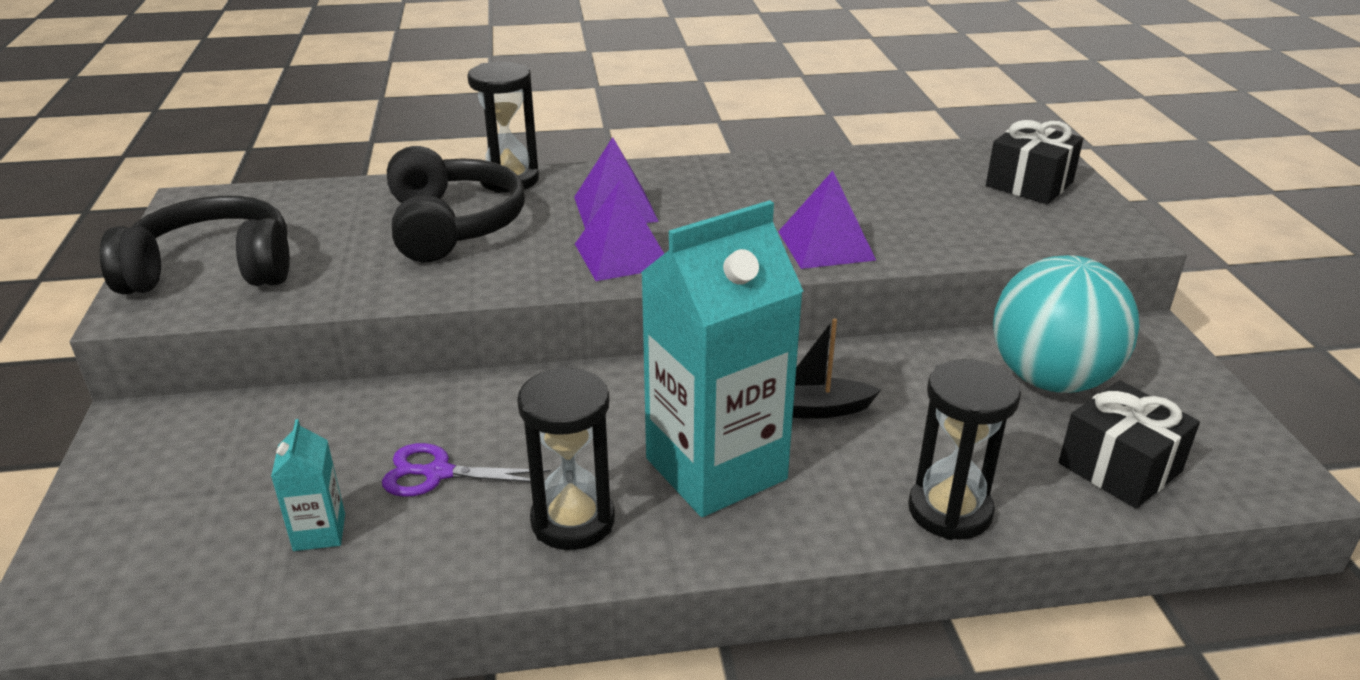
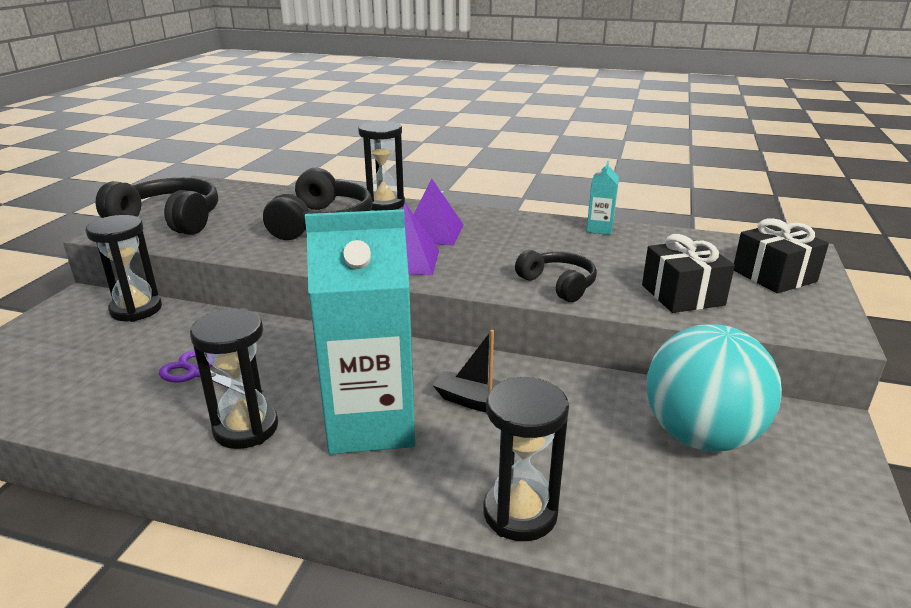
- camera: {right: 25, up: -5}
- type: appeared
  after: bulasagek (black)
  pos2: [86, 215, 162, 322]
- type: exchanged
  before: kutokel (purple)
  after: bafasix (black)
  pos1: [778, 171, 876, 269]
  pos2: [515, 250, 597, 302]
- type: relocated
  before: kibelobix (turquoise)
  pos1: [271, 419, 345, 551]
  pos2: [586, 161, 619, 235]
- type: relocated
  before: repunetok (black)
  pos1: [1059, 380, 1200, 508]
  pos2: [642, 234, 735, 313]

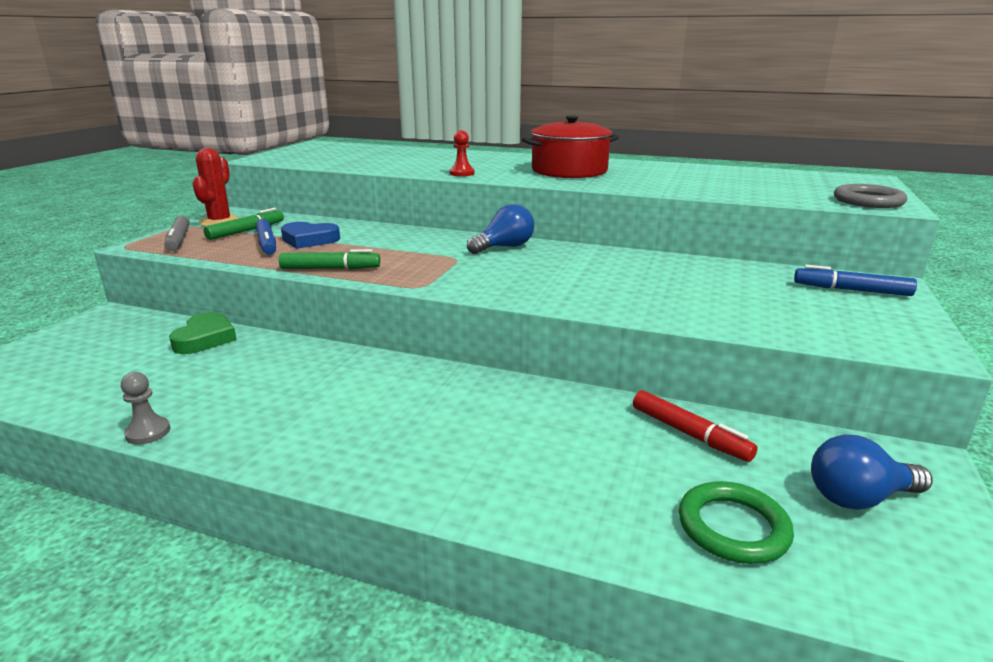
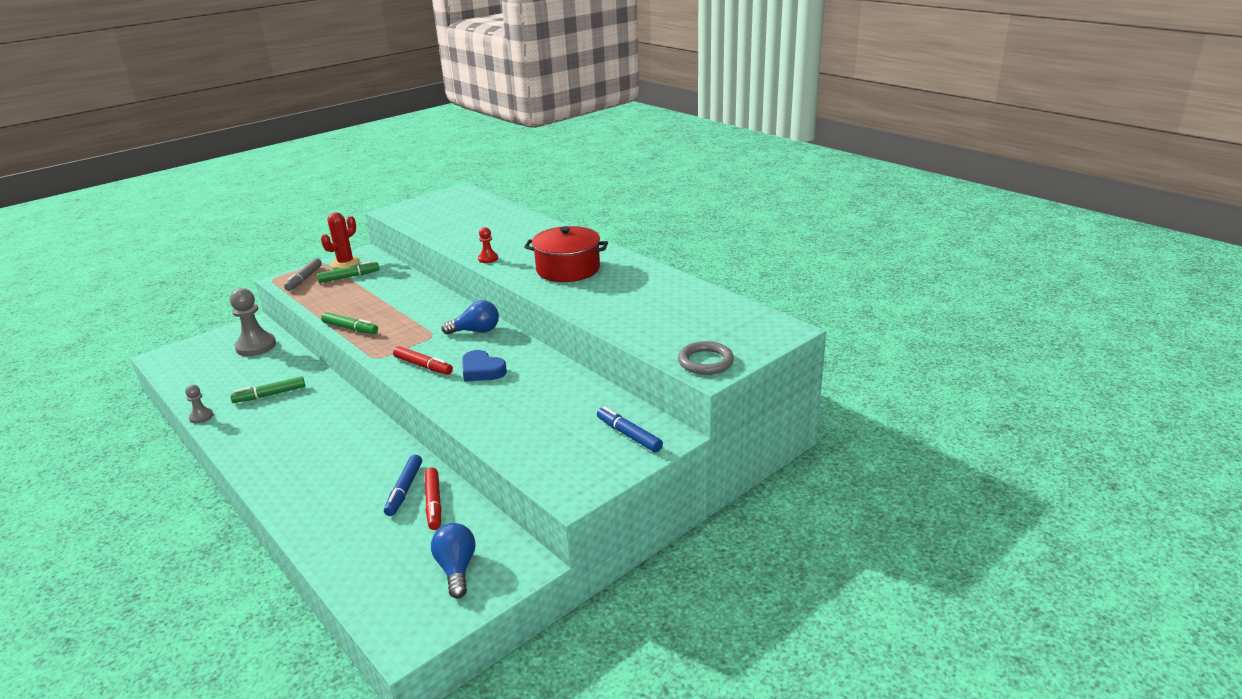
- camera: {right: 30, up: 5}
- type: appeared
  after: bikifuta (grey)
  pos2: [230, 288, 276, 356]
- type: appeared
  after: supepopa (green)
  pos2: [230, 376, 305, 403]
- type: relocated
  before: supepopa (blue)
  pos1: [256, 219, 276, 255]
  pos2: [384, 455, 422, 516]
- type: appeared
  after: supepopa (red)
  pos2: [393, 346, 453, 375]
- type: spun
  before: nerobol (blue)
  pos1: [811, 435, 933, 510]
  pos2: [431, 523, 476, 598]
  turn: 60
- type: relocated
  before: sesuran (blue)
  pos1: [281, 222, 340, 249]
  pos2: [462, 350, 507, 381]
- type: missing
  before: sesuran (green)
  pos1: [169, 312, 237, 354]
- type: missing
  before: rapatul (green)
  pos1: [679, 481, 794, 564]

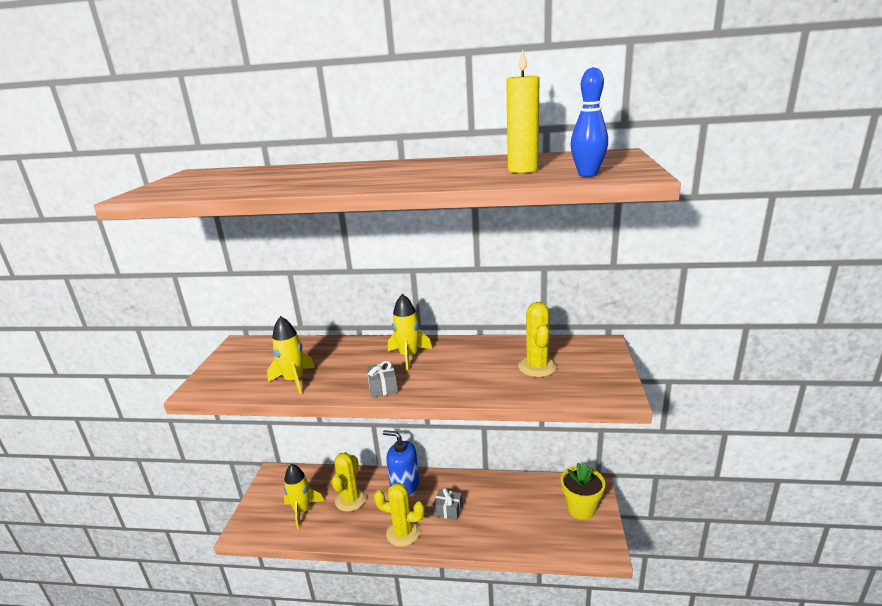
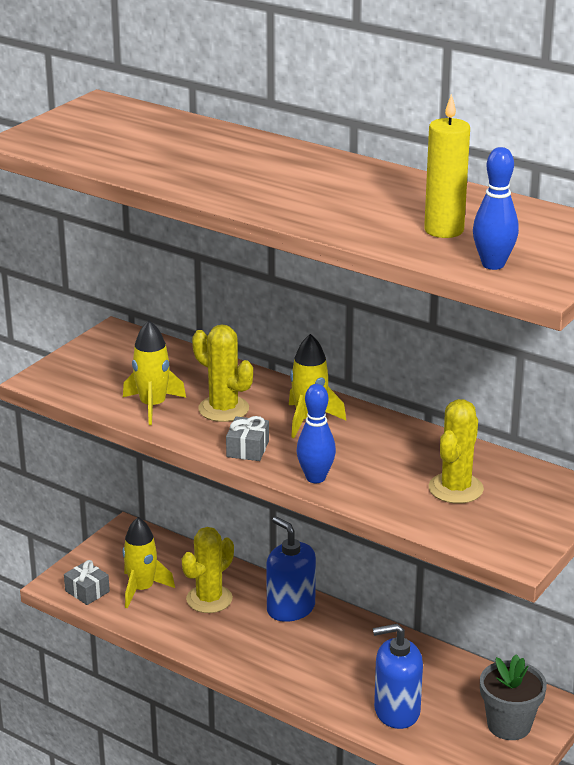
- camera: {right: 25, up: 5}
- type: relocated
  before: repunetok (grey)
  pos1: [433, 488, 462, 520]
  pos2: [64, 560, 110, 605]
- type: relocated
  before: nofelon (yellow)
  pos1: [374, 483, 425, 547]
  pos2: [192, 324, 253, 422]
- type: appeared
  after: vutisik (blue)
  pos2: [296, 384, 336, 483]
- type: appeared
  after: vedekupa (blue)
  pos2: [373, 624, 423, 729]
- type: colour
  before: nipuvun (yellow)
  after: nipuvun (grey)
  pos1: [561, 463, 605, 520]
  pos2: [480, 654, 547, 740]

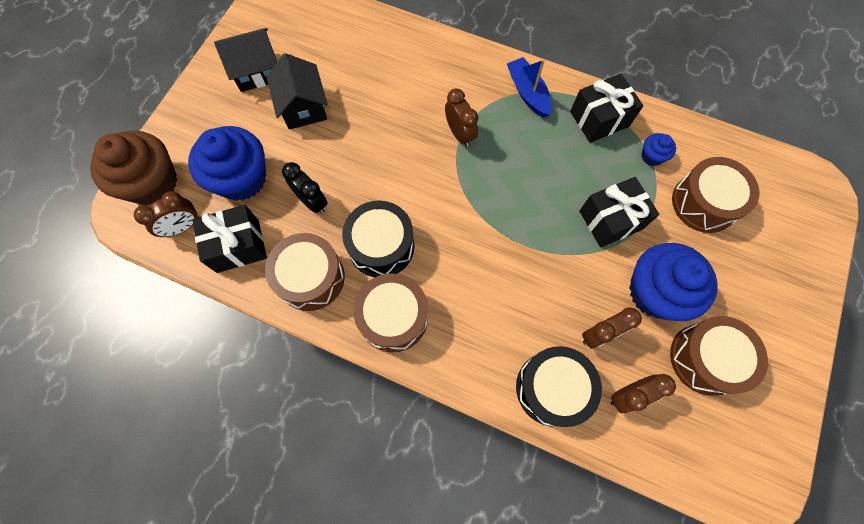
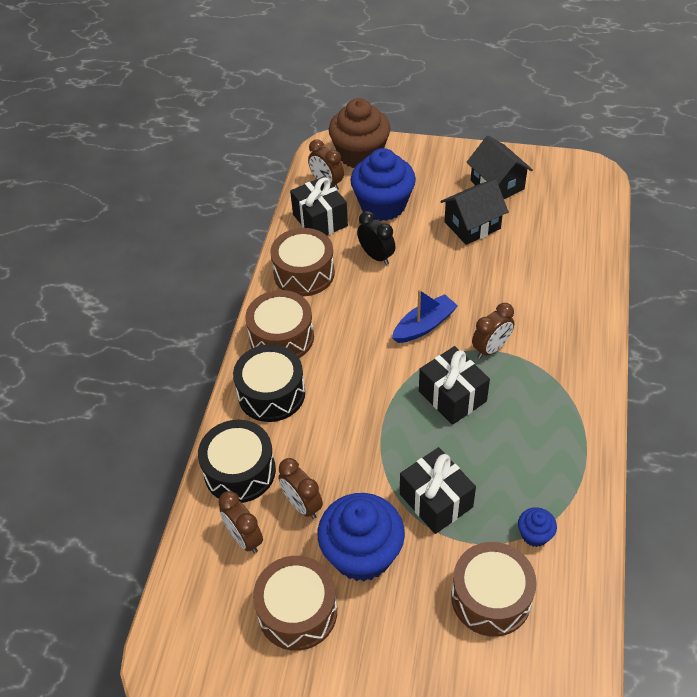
- camera: {right: 80, up: -20}
- type: relocated
  before: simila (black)
  pos1: [342, 201, 414, 277]
  pos2: [233, 344, 305, 422]
- type: spun
  before: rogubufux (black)
  pos1: [282, 162, 328, 214]
  pos2: [357, 211, 395, 265]
  turn: -75
- type: relocated
  before: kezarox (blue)
  pos1: [507, 57, 552, 118]
  pos2: [392, 289, 458, 343]
- type: relocated
  before: repunetok (black)
  pos1: [570, 74, 643, 143]
  pos2: [419, 346, 490, 425]

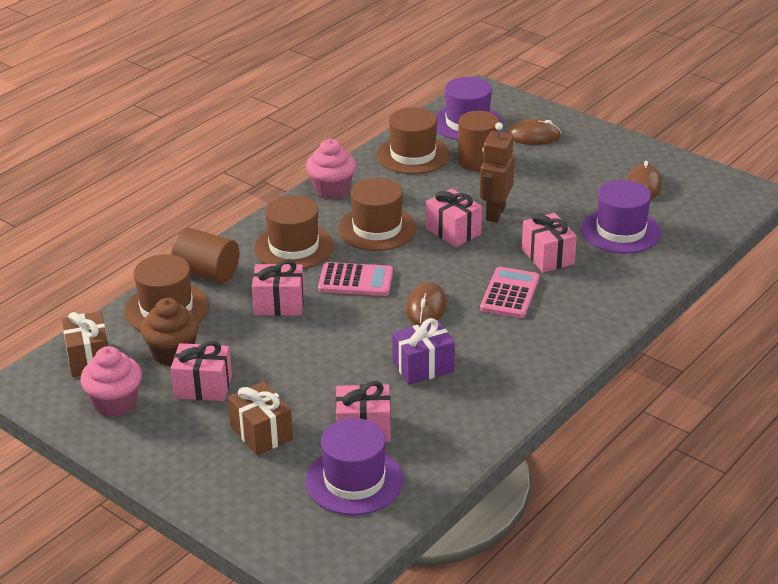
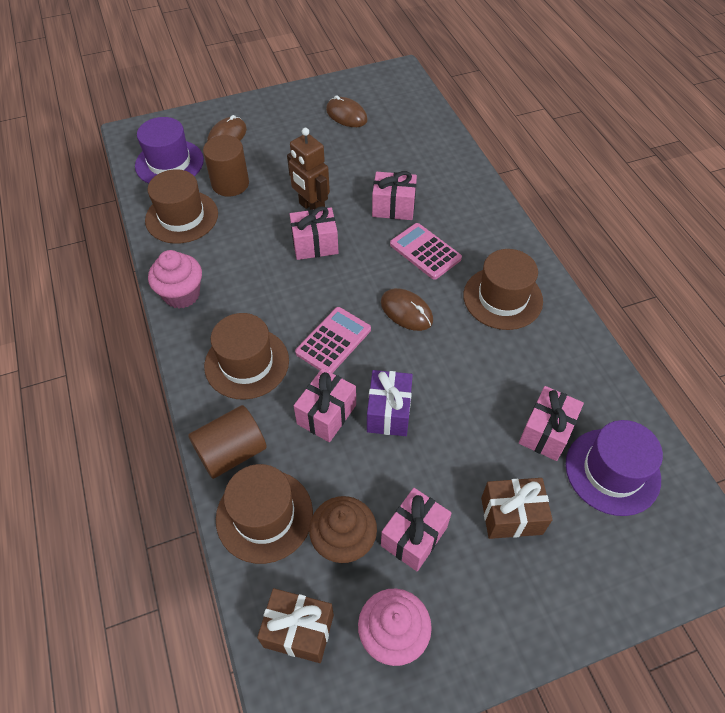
- camera: {right: -60, up: 20}
- type: relocated
  before: repunetok (purple)
  pos1: [392, 318, 455, 385]
  pos2: [367, 370, 413, 436]
- type: relocated
  before: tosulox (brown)
  pos1: [338, 178, 417, 251]
  pos2: [463, 249, 543, 330]
- type: missing
  before: tosulox (purple)
  pos1: [581, 180, 661, 254]

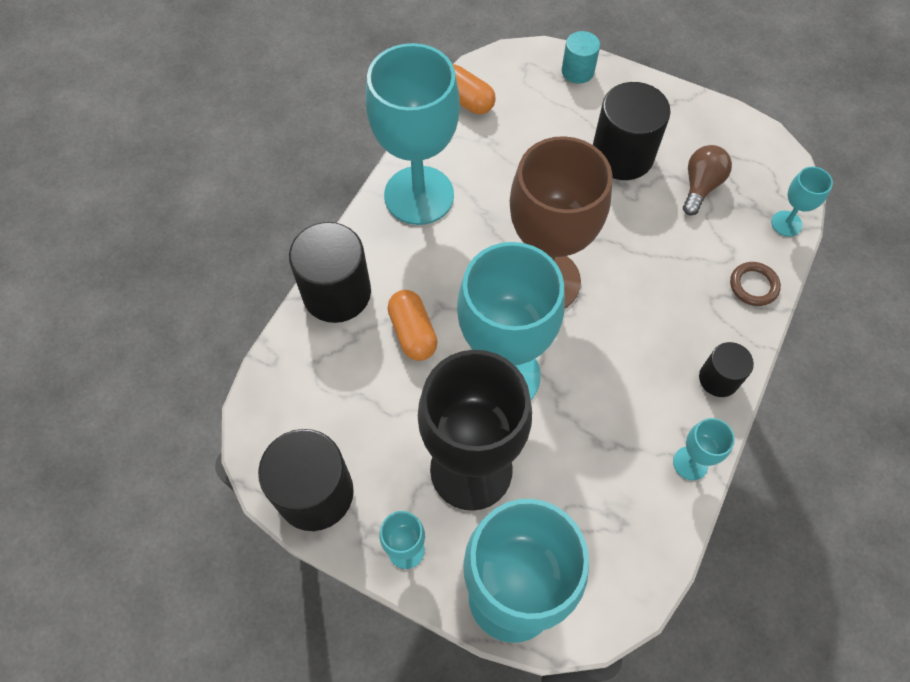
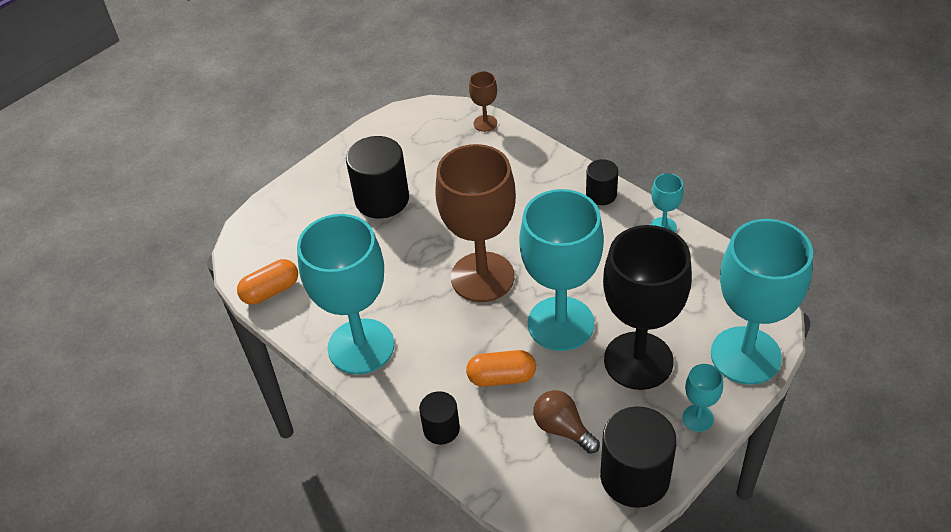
- camera: {right: -70, up: -15}
- type: size
  before: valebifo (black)
  pos1: [289, 222, 371, 323]
  pos2: [419, 391, 460, 445]
  scale: 0.56
- type: colour
  before: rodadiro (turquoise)
  after: rodadiro (brown)
  pos1: [771, 167, 833, 237]
  pos2: [469, 72, 497, 132]
- type: relocated
  before: nerobol (brown)
  pos1: [683, 145, 732, 215]
  pos2: [533, 390, 600, 454]
- type: missing
  before: valebifo (turquoise)
  pos1: [562, 31, 600, 84]
- type: missing
  before: rapatul (brown)
  pos1: [730, 262, 781, 306]

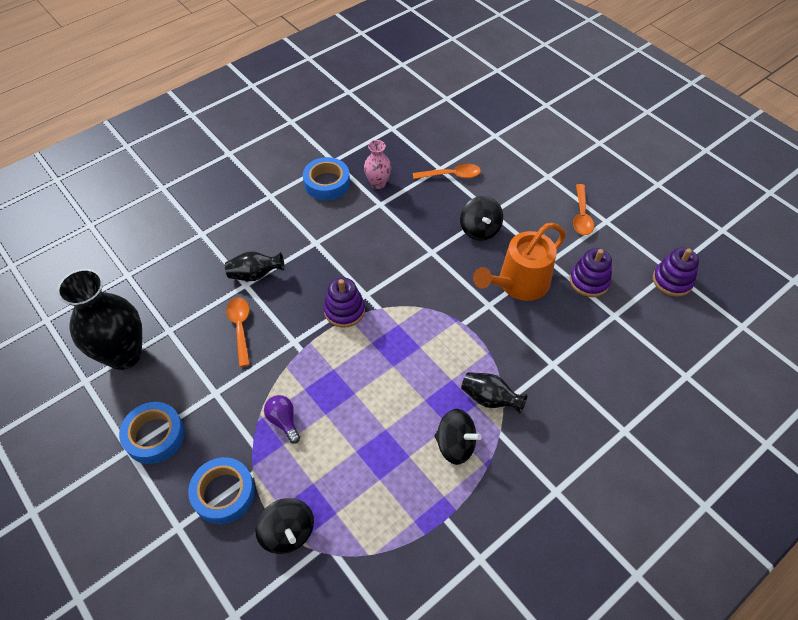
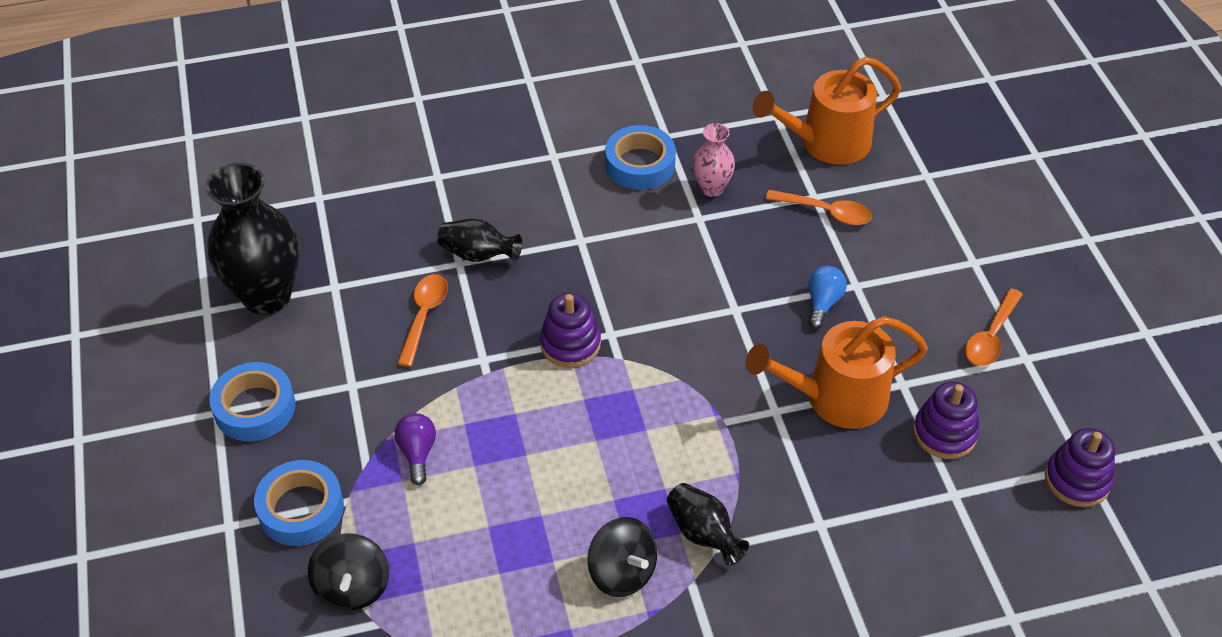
- camera: {right: 25, up: -5}
- type: appeared
  after: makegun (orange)
  pos2: [753, 57, 901, 165]
- type: exchanged
  before: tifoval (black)
  after: nerobol (blue)
  pos1: [460, 196, 503, 241]
  pos2: [808, 266, 847, 329]

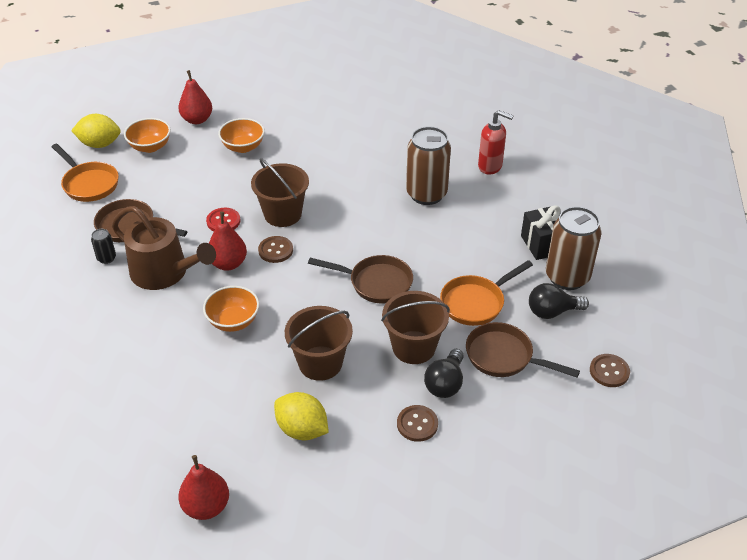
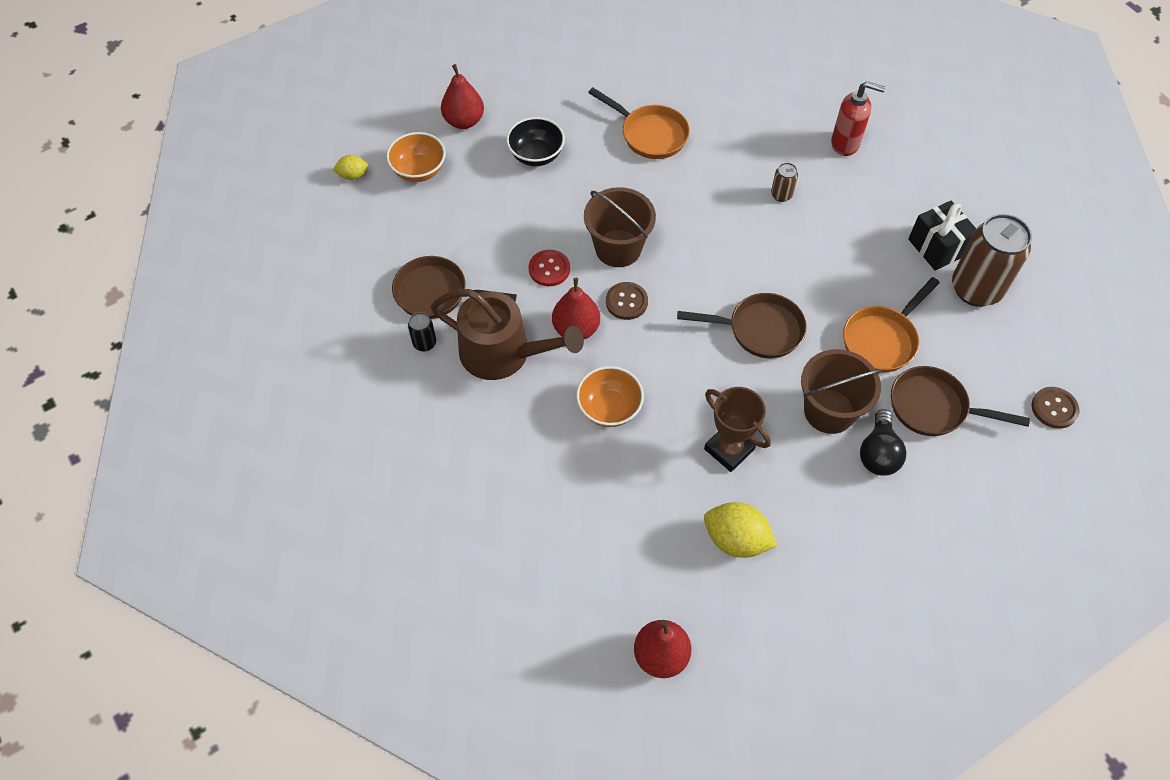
- camera: {right: -10, up: 15}
- type: size
  before: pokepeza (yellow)
  pos1: [71, 114, 121, 148]
  pos2: [333, 155, 368, 180]
  scale: 0.56
- type: colour
  before: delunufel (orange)
  after: delunufel (black)
  pos1: [218, 118, 265, 153]
  pos2: [506, 117, 565, 166]
- type: relocated
  before: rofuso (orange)
  pos1: [52, 144, 119, 202]
  pos2: [588, 87, 690, 159]
- type: exchanged
  before: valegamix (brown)
  after: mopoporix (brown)
  pos1: [285, 306, 353, 381]
  pos2: [704, 387, 771, 472]
- type: size
  before: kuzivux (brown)
  pos1: [406, 126, 451, 205]
  pos2: [771, 163, 798, 202]
  scale: 0.44
- type: missing
  before: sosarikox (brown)
  pos1: [397, 405, 438, 442]
- type: missing
  before: nerobol (black)
  pos1: [529, 283, 589, 319]

